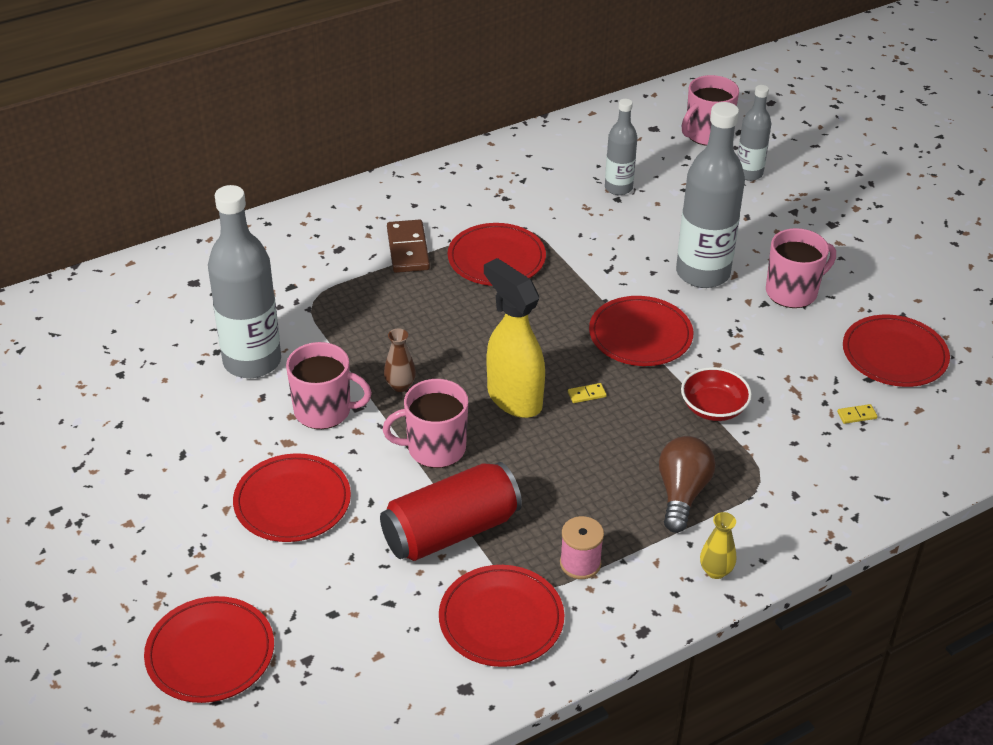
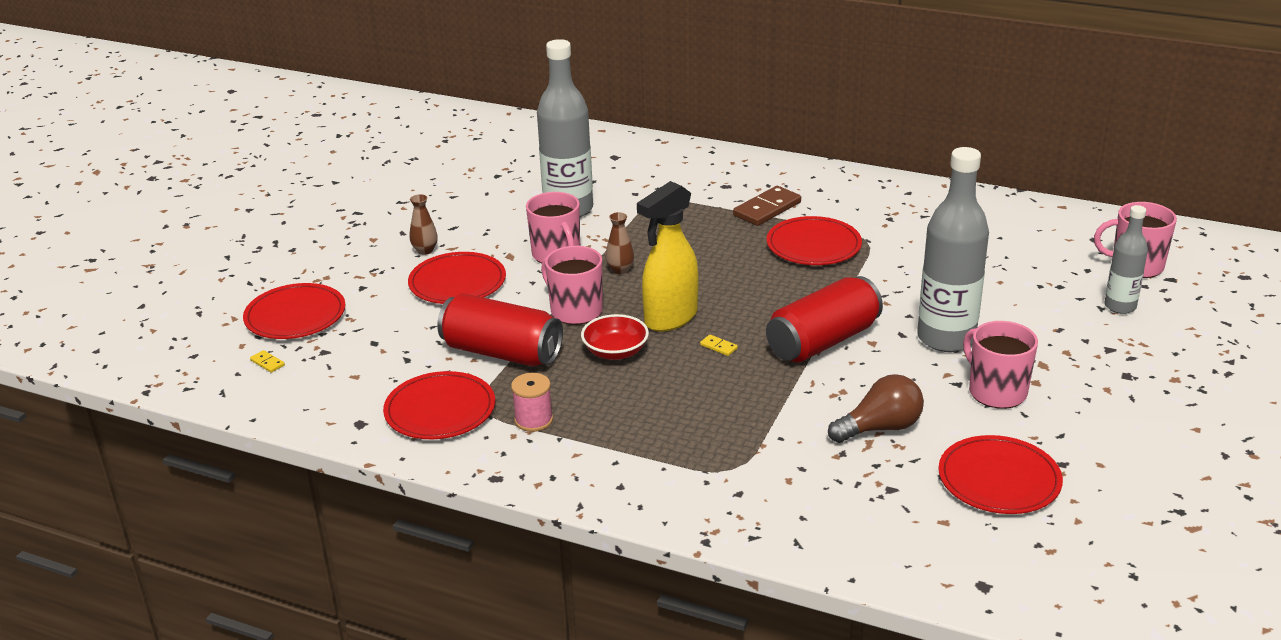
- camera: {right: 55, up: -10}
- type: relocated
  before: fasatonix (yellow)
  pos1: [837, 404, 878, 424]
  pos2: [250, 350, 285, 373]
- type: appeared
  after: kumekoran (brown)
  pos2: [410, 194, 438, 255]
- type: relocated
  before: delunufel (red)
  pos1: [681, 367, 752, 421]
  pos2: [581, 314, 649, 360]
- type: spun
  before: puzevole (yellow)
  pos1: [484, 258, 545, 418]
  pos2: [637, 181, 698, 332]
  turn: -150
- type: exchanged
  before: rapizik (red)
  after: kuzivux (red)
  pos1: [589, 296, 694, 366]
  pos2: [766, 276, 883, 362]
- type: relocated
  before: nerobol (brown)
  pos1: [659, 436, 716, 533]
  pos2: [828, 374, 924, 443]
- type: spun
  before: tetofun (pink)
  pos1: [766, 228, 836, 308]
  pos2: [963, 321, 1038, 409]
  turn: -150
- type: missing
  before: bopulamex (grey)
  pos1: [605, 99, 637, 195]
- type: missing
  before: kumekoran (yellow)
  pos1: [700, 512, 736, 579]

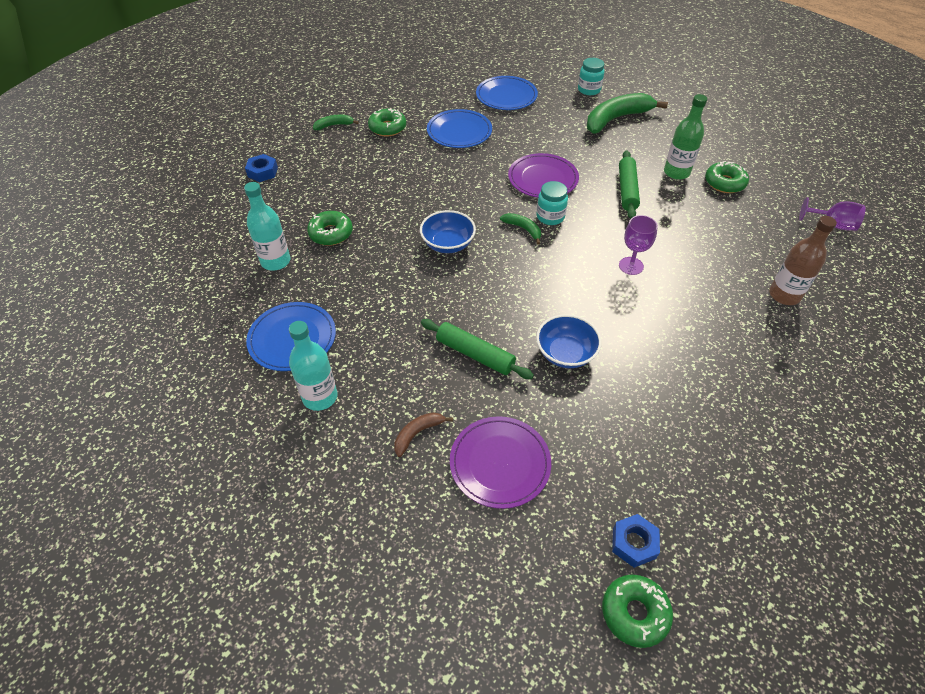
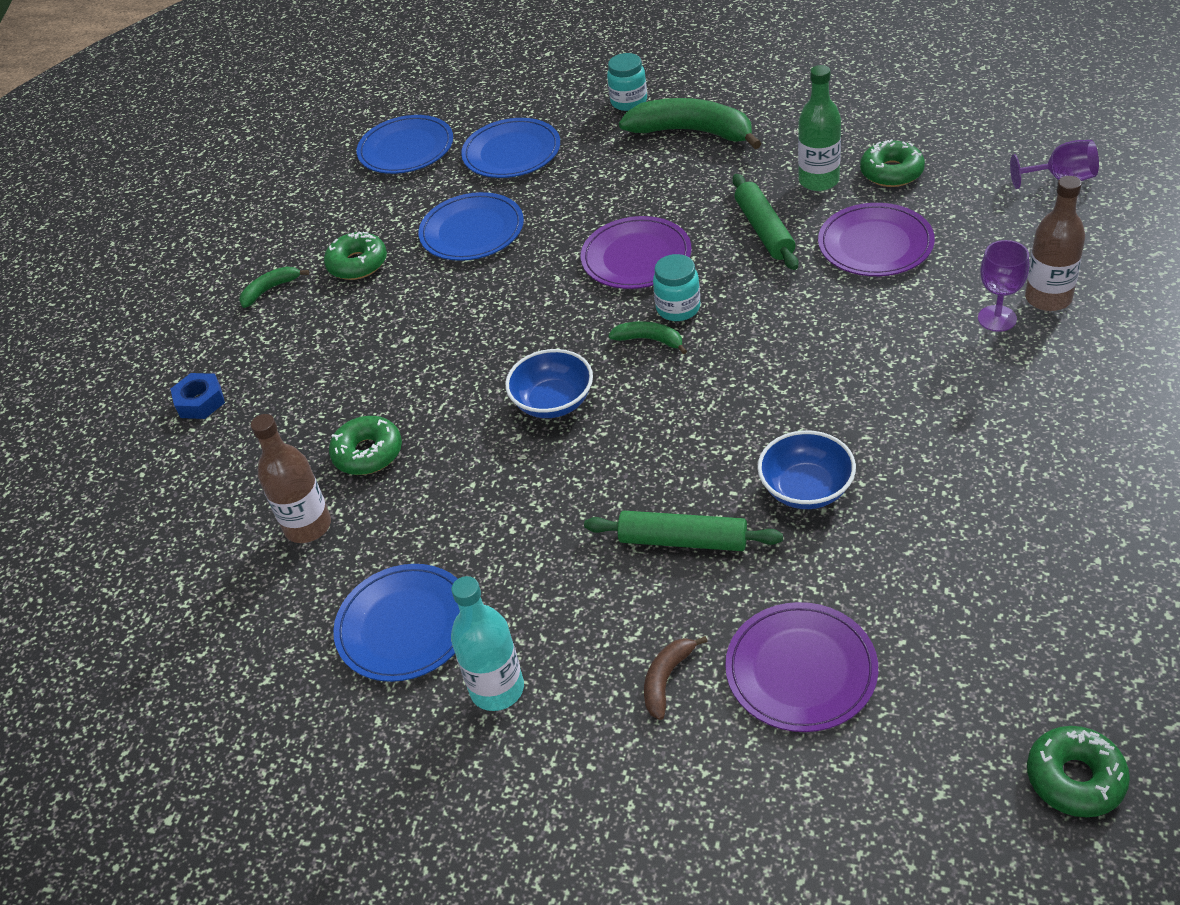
- camera: {right: -15, up: -5}
- type: colour
  before: bopulamex (turquoise)
  after: bopulamex (brown)
  pos1: [244, 182, 290, 271]
  pos2: [251, 414, 331, 543]
- type: appeared
  after: rapizik (blue)
  pos2: [357, 115, 453, 174]
- type: spun
  before: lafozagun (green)
  pos1: [587, 93, 668, 134]
  pos2: [619, 98, 761, 149]
  turn: 75
- type: appeared
  after: rapizik (purple)
  pos2: [818, 203, 935, 276]
- type: relocated
  before: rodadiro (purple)
  pos1: [619, 215, 658, 275]
  pos2: [978, 240, 1029, 332]
- type: missing
  before: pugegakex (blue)
  pos1: [612, 514, 660, 568]

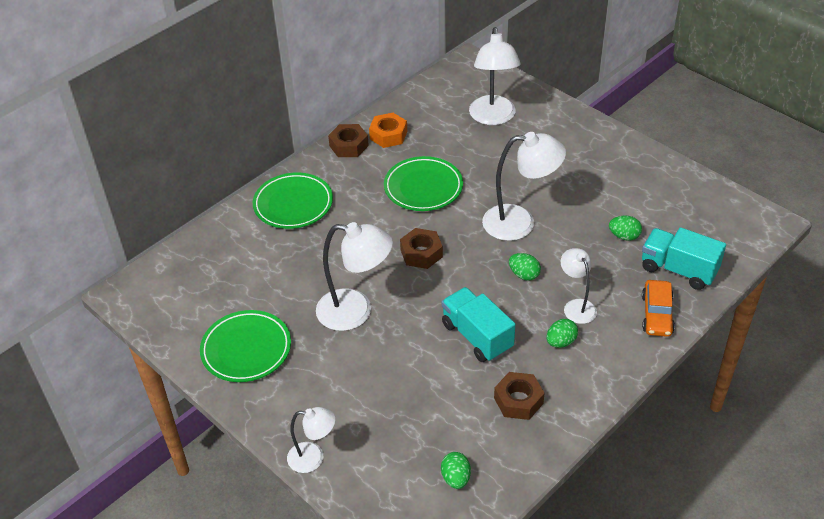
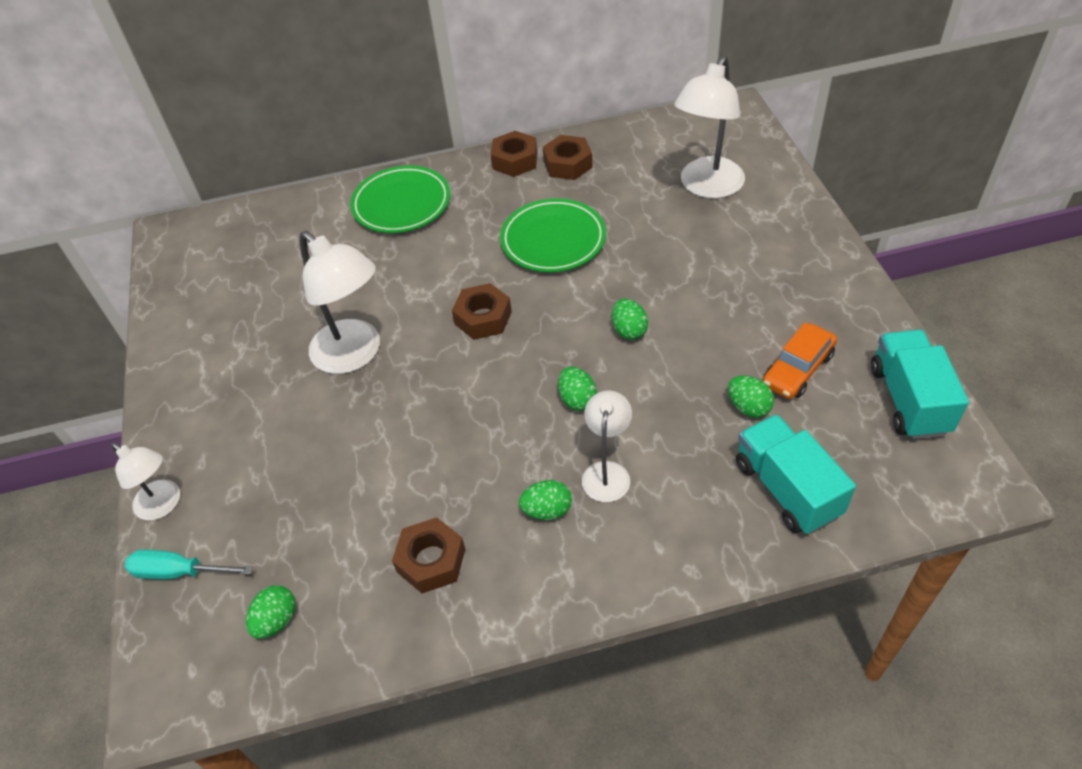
- camera: {right: 35, up: 5}
- type: appeared
  after: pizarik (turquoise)
  pos2: [125, 550, 253, 579]
- type: colour
  before: pugegakex (orange)
  after: pugegakex (brown)
  pos1: [369, 113, 407, 148]
  pos2: [543, 135, 593, 180]
- type: exchanged
  before: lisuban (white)
  after: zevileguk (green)
  pos1: [482, 132, 566, 241]
  pos2: [612, 299, 648, 340]
- type: relocated
  before: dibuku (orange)
  pos1: [642, 280, 675, 337]
  pos2: [763, 323, 837, 399]
- type: relocated
  before: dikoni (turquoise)
  pos1: [442, 287, 515, 362]
  pos2: [871, 330, 969, 439]
- type: missing
  before: rapizik (green)
  pos1: [200, 310, 291, 382]

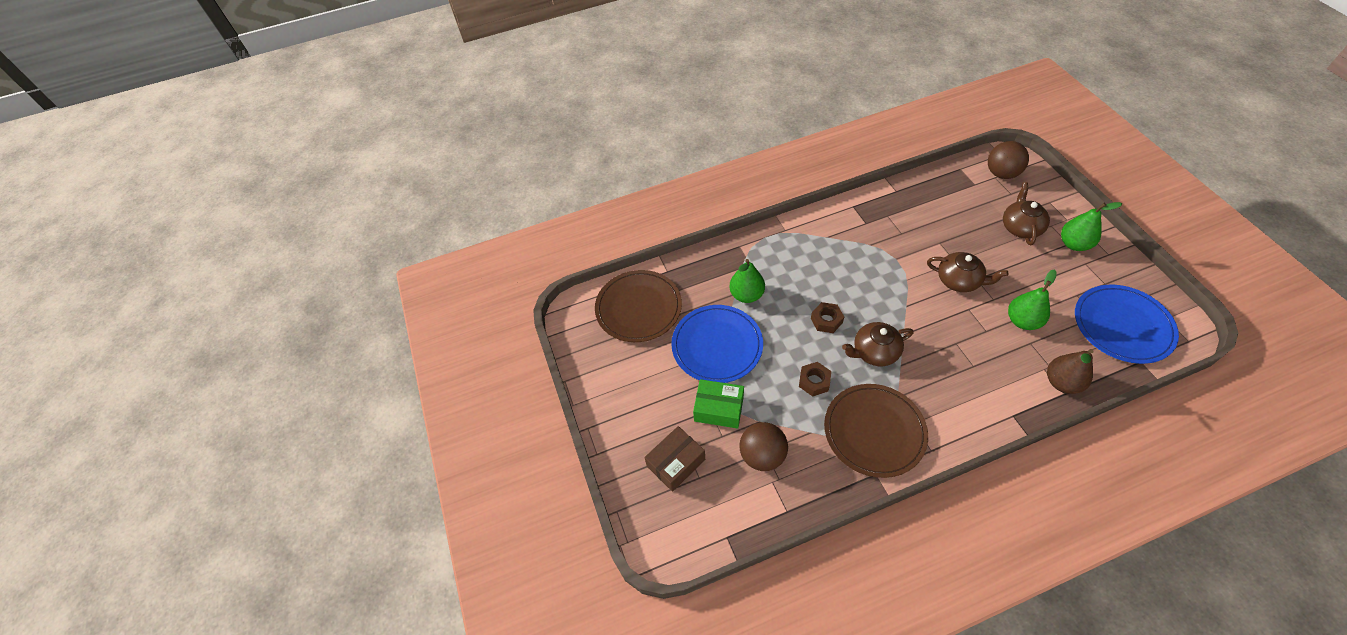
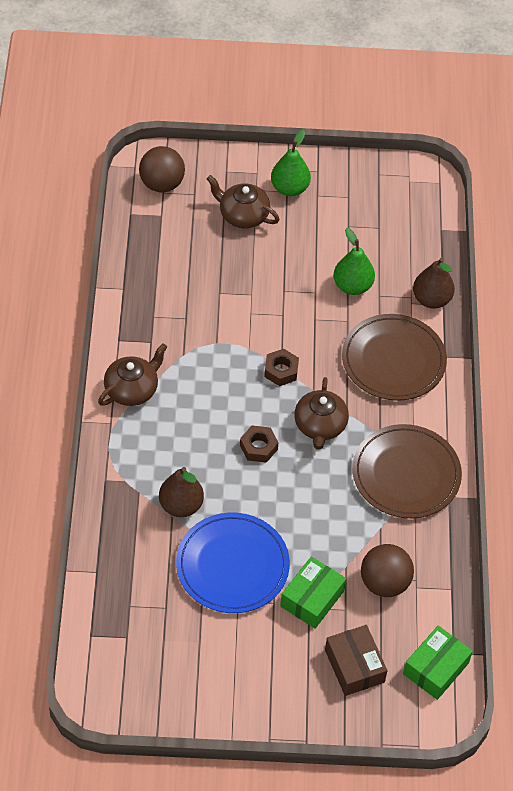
- camera: {right: -75, up: 0}
- type: relocated
  before: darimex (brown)
  pos1: [927, 252, 1008, 292]
  pos2: [98, 343, 167, 406]
- type: colour
  before: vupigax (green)
  after: vupigax (brown)
  pos1: [729, 259, 765, 303]
  pos2: [159, 467, 204, 517]
- type: relocated
  before: pugegakex (brown)
  pos1: [799, 362, 831, 397]
  pos2: [264, 349, 299, 386]
- type: relocated
  before: rapizik (brown)
  pos1: [595, 270, 682, 342]
  pos2: [342, 314, 447, 401]
- type: appeared
  after: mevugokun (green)
  pos2: [403, 625, 473, 700]
- type: missing
  before: rapizik (blue)
  pos1: [1075, 285, 1179, 364]

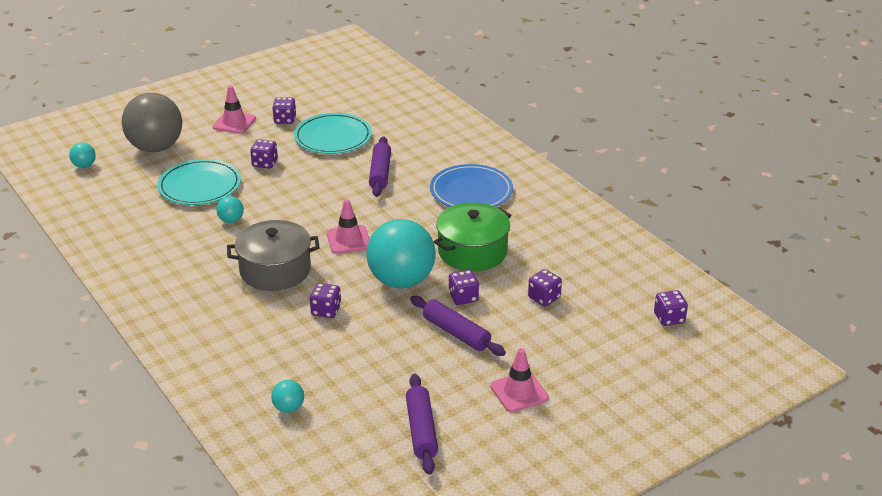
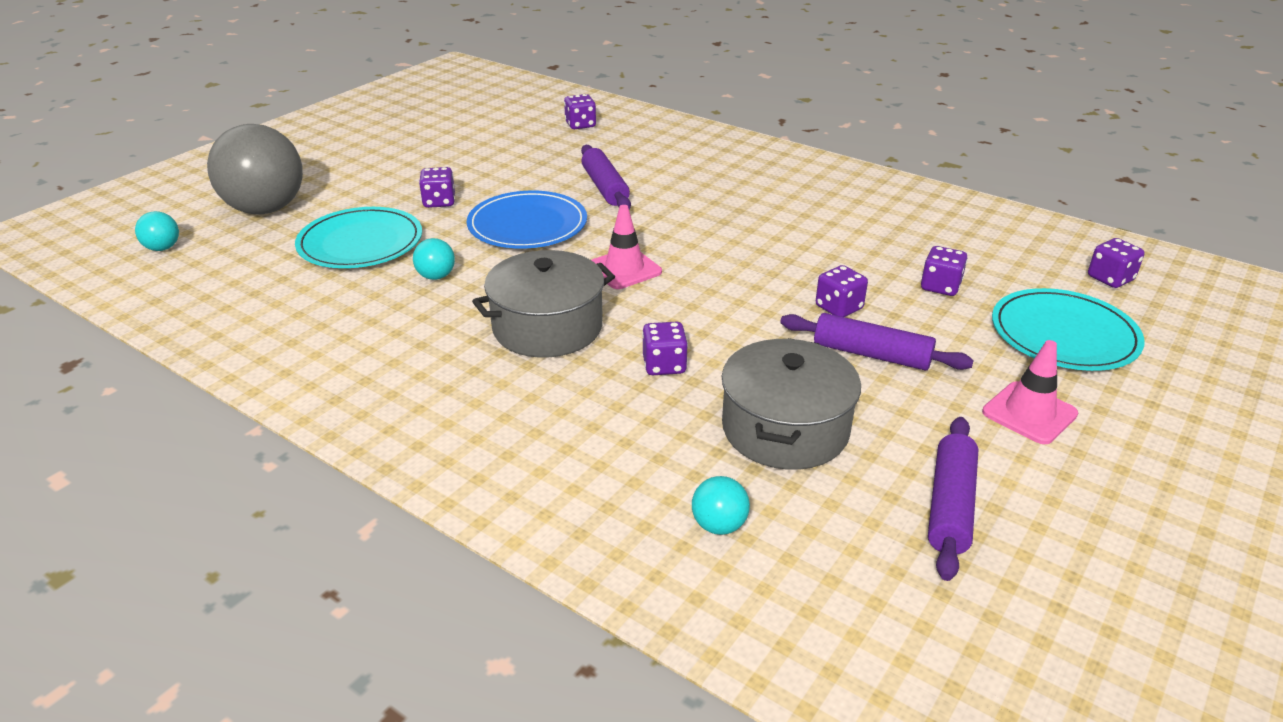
- camera: {right: -20, up: 0}
- type: relocated
  before: rapizik (blue)
  pos1: [430, 164, 513, 207]
  pos2: [467, 191, 587, 249]
- type: relocated
  before: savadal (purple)
  pos1: [272, 97, 296, 124]
  pos2: [564, 94, 596, 129]
- type: appeared
  after: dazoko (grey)
  pos2: [721, 338, 861, 470]
- type: spun
  before: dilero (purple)
  pos1: [406, 374, 438, 475]
  pos2: [928, 417, 979, 581]
  turn: 45
- type: relocated
  before: rapizik (turquoise)
  pos1: [294, 113, 372, 154]
  pos2: [992, 288, 1145, 371]
- type: missing
  before: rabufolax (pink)
  pos1: [213, 86, 256, 134]
- type: missing
  before: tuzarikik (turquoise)
  pos1: [366, 219, 436, 288]
- type: missing
  before: dazoko (green)
  pos1: [434, 202, 511, 271]

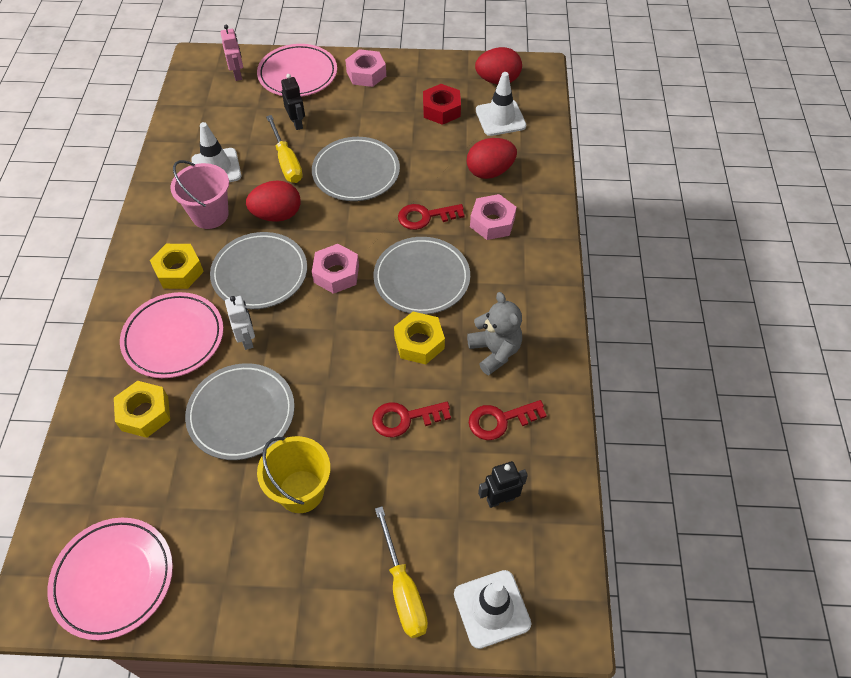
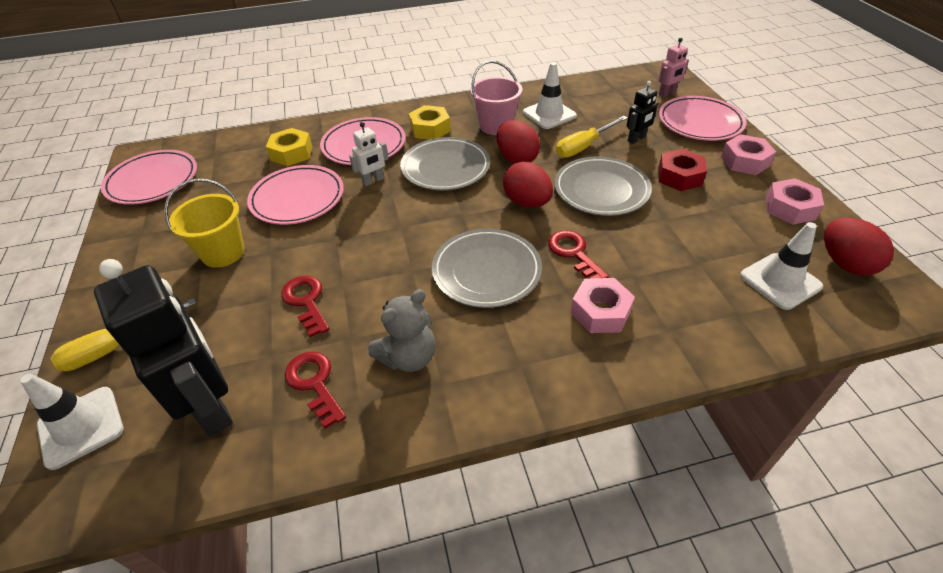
- camera: {right: 75, up: -10}
- type: size
  before: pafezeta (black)
  pos1: [478, 461, 528, 508]
  pos2: [94, 259, 233, 436]
  scale: 2.15
- type: colour
  before: rapizik (grey)
  after: rapizik (pink)
  pos1: [185, 363, 295, 460]
  pos2: [247, 165, 344, 225]
- type: relocated
  before: zevileguk (red)
  pos1: [467, 138, 517, 179]
  pos2: [503, 162, 553, 208]
- type: relocated
  before: pugegakex (red)
  pos1: [423, 84, 461, 125]
  pos2: [658, 149, 707, 191]
- type: relocated
  before: pugegakex (pink)
  pos1: [312, 244, 359, 294]
  pos2: [766, 178, 824, 225]
- type: missing
  before: pugegakex (yellow)
  pos1: [394, 312, 445, 364]

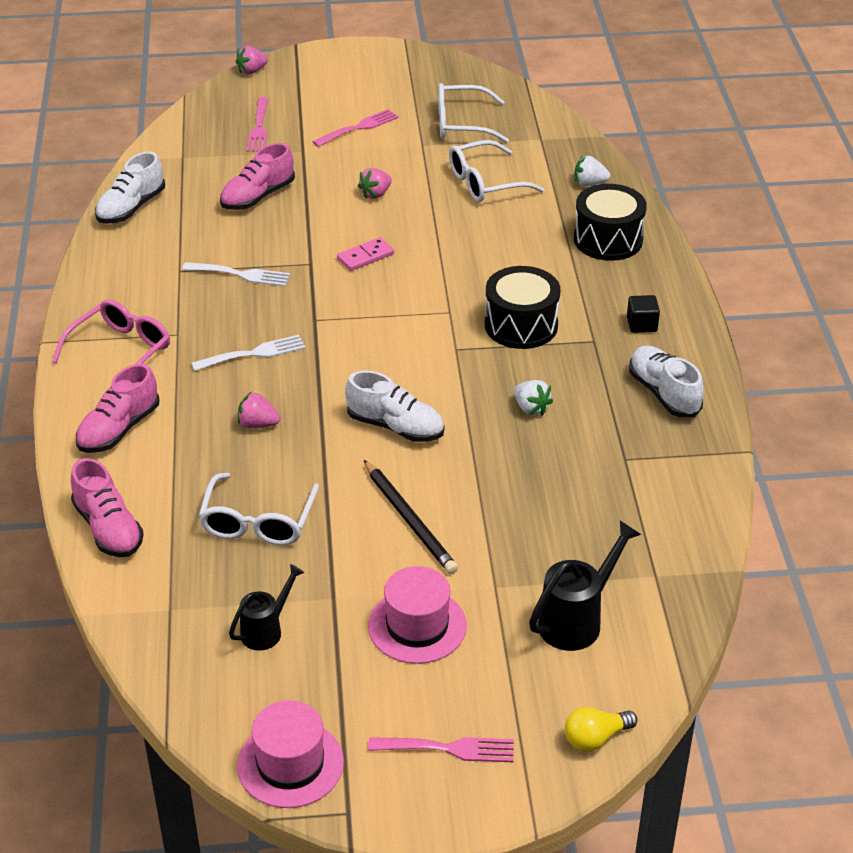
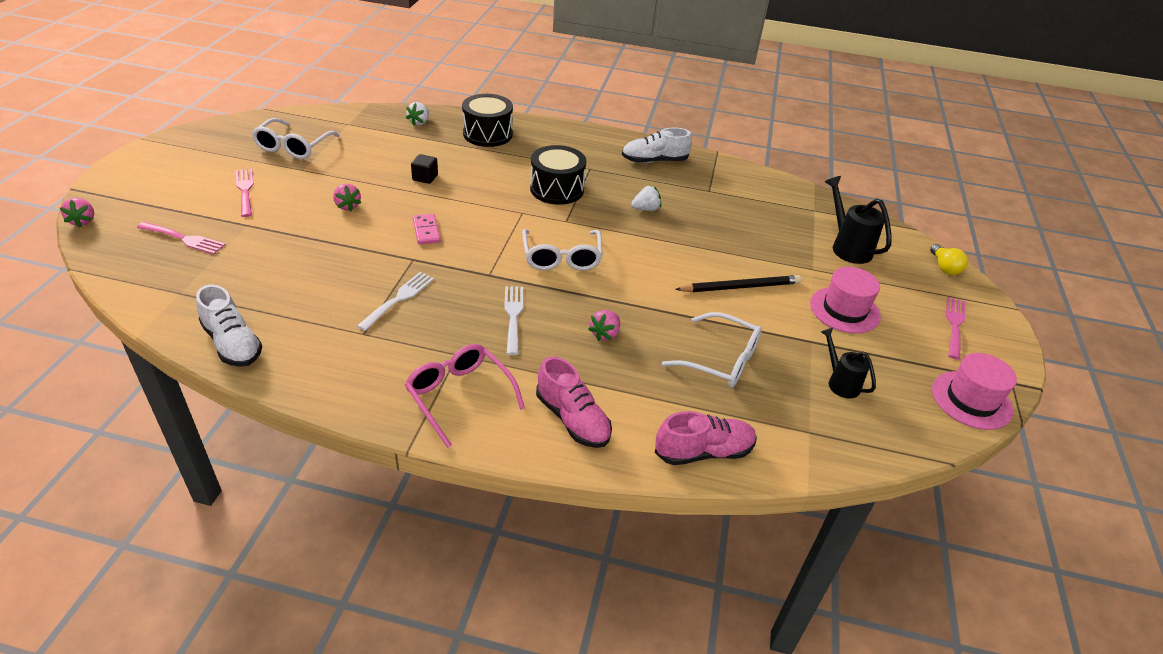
- camera: {right: -75, up: 0}
- type: relocated
  before: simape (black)
  pos1: [627, 295, 660, 333]
  pos2: [411, 154, 438, 184]
- type: relocated
  before: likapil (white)
  pos1: [449, 140, 545, 202]
  pos2: [522, 229, 603, 271]
- type: missing
  before: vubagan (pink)
  pos1: [220, 143, 295, 210]
- type: missing
  before: vubagan (white)
  pos1: [345, 370, 444, 442]

